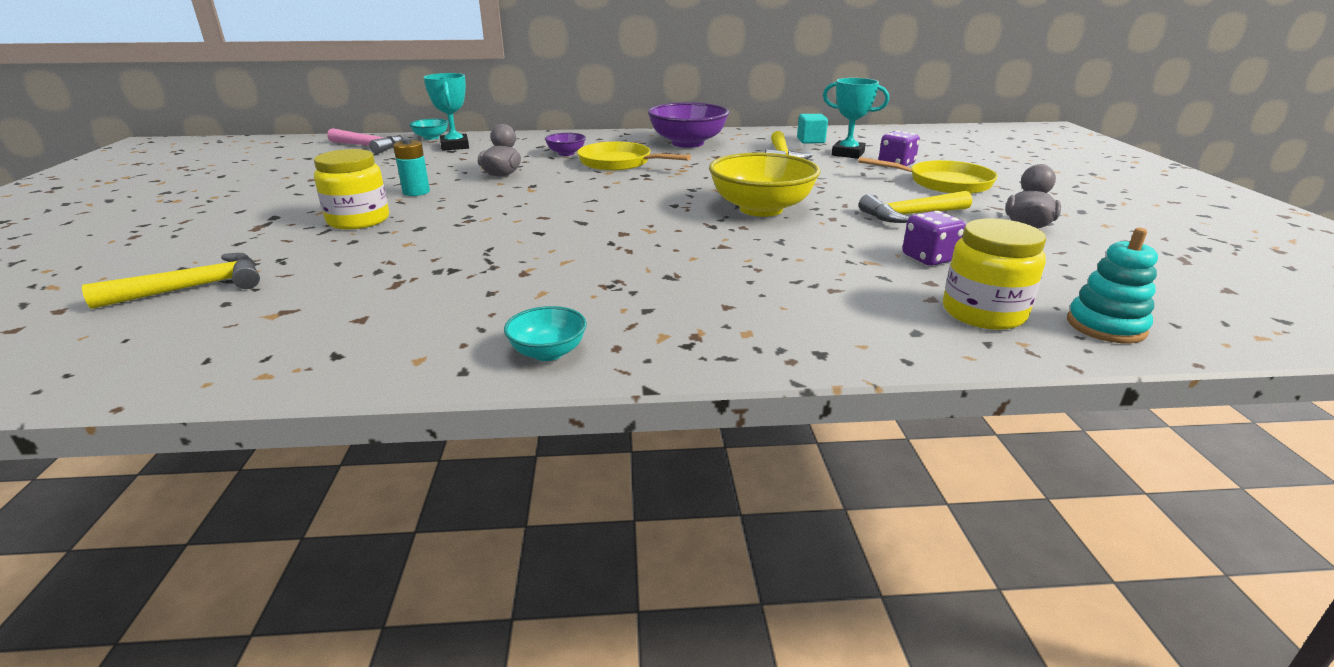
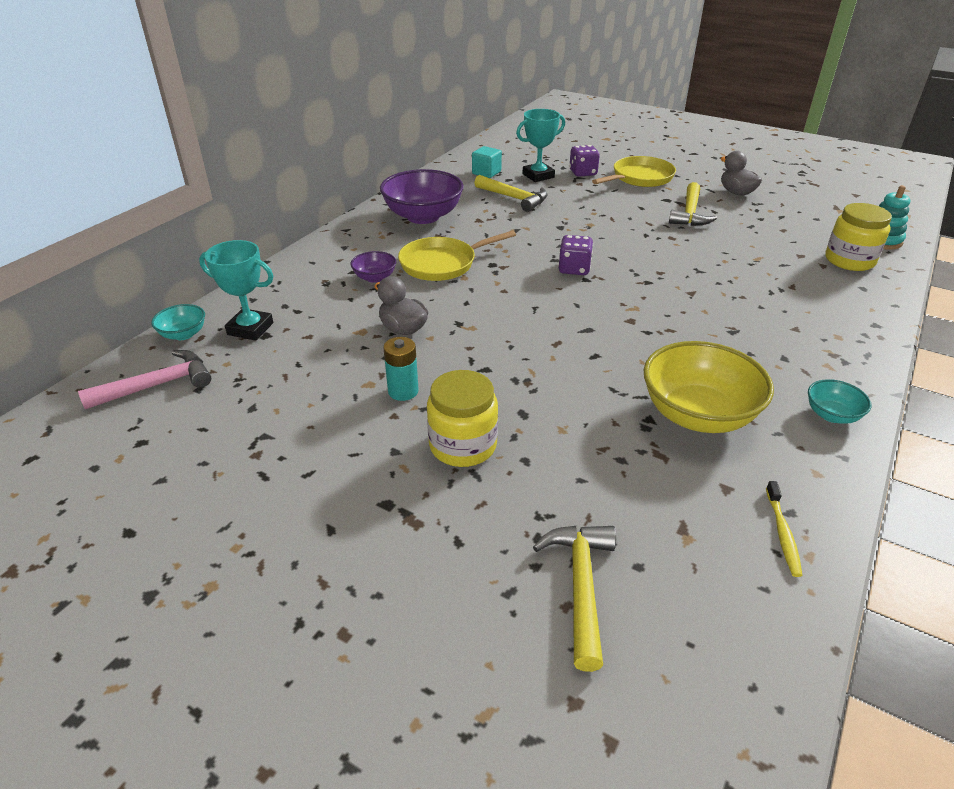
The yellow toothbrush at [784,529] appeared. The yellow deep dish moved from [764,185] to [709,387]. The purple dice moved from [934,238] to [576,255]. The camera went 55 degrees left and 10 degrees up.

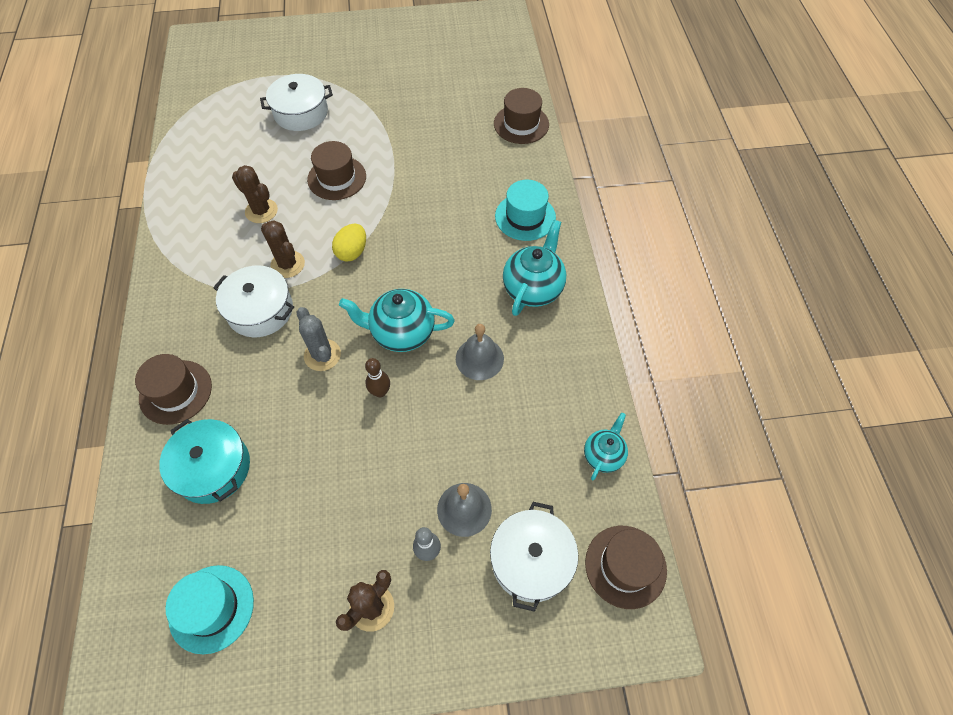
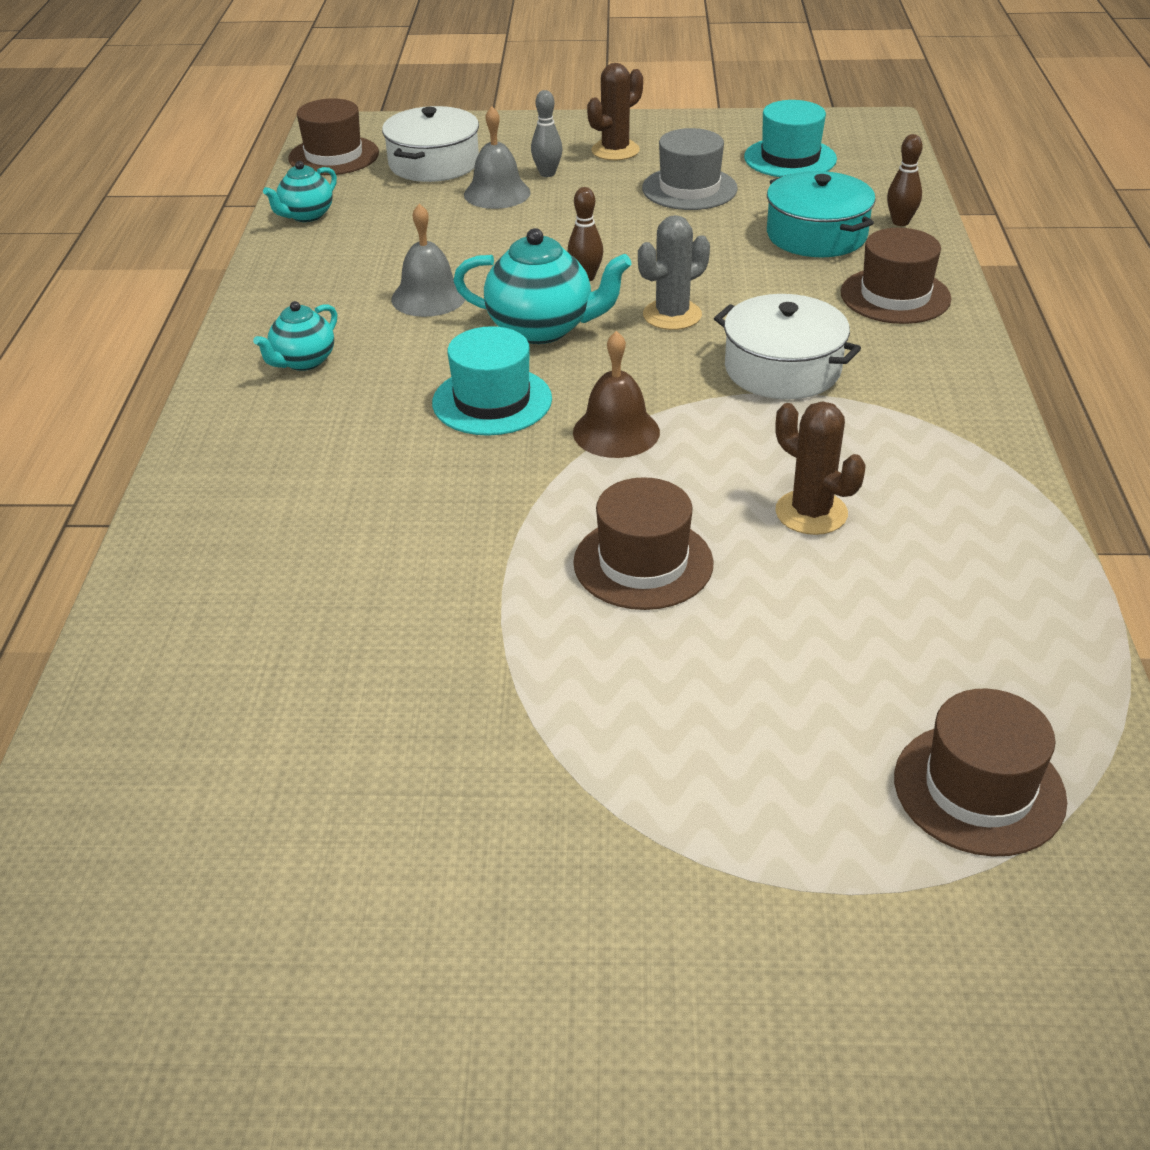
The pure white stockpot at [296,102] disappeared. The dark brown prickly plant at [283,249] disappeared. The gray top hat at [690,169] appeared. The dark brown tenpin at [904,180] appeared. The dark brown top hat moved from [521,116] to [980,773]. The teal top hat moved from [525,210] to [492,381]. The yellow egg shape at [349,243] was replaced by the dark brown hand bell at [616,394]. The gray prickly plant at [318,339] turned 75 degrees clockwise. The teal china teapot at [534,268] changed to 0.60 times the size. The camera went 170 degrees left and 20 degrees down.

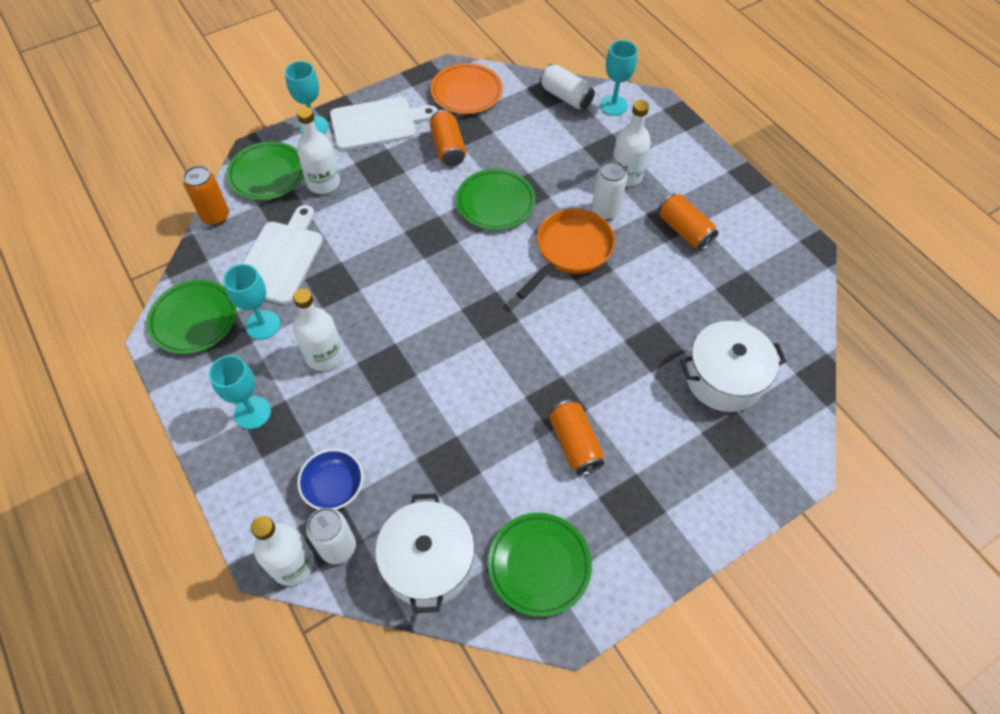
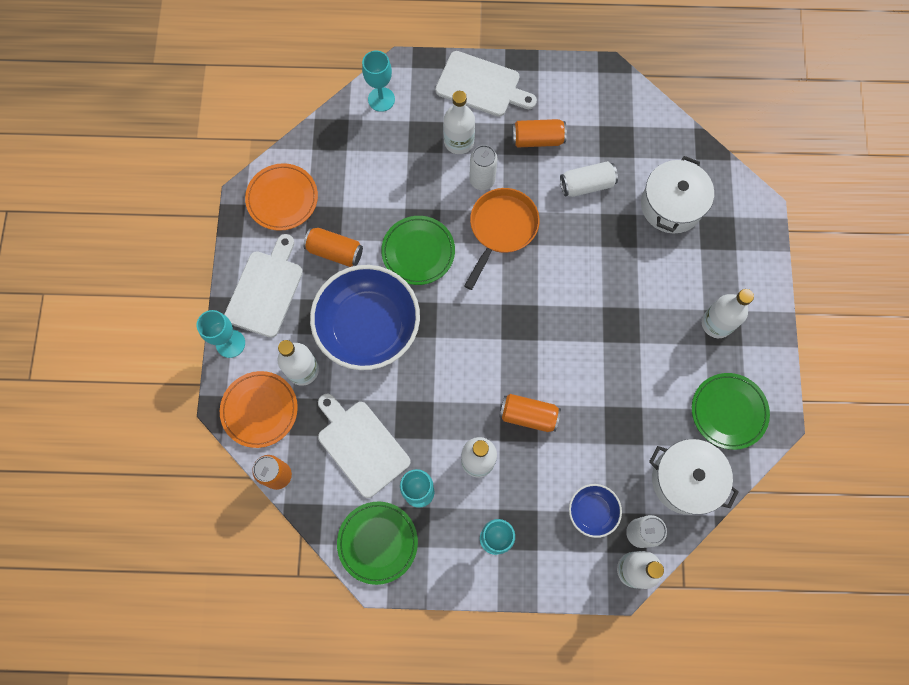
The cobalt deep dish at [365,317] appeared. The pure white bread board at [486,84] appeared. The pure white bottle at [728,313] appeared. The pure white can moved from [567,86] to [589,179]. The orange-coloured can moved from [576,437] to [530,413]. The emerald flat dish at [265,170] became the orange-coloured flat dish at [259,409]. The orange-coloured pan at [565,254] turned 45 degrees clockwise. The camera went 55 degrees left and 15 degrees up.

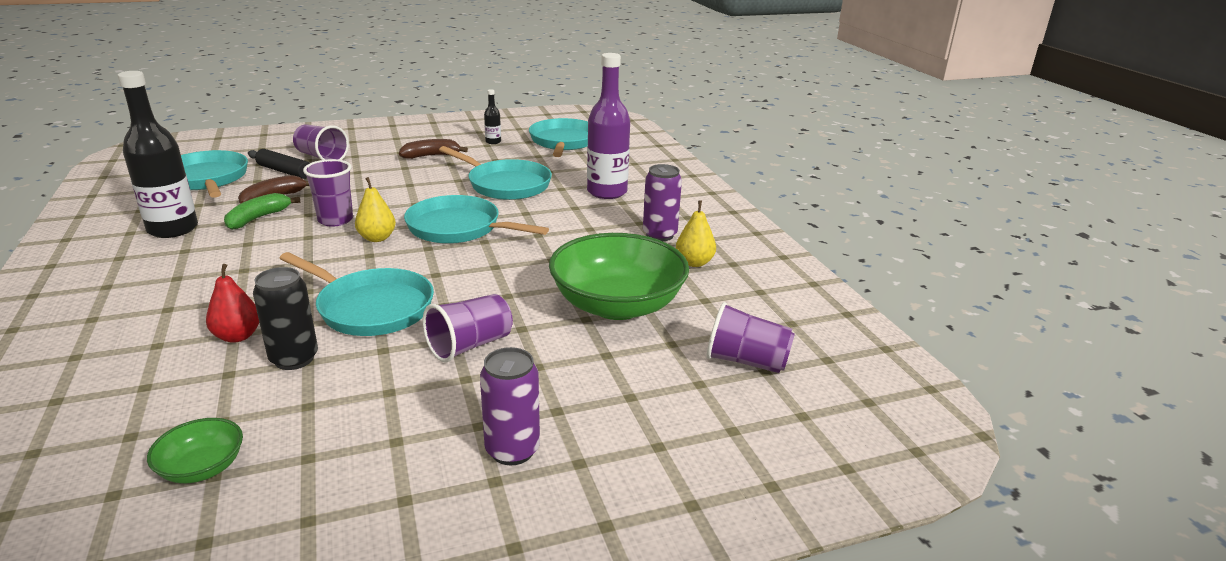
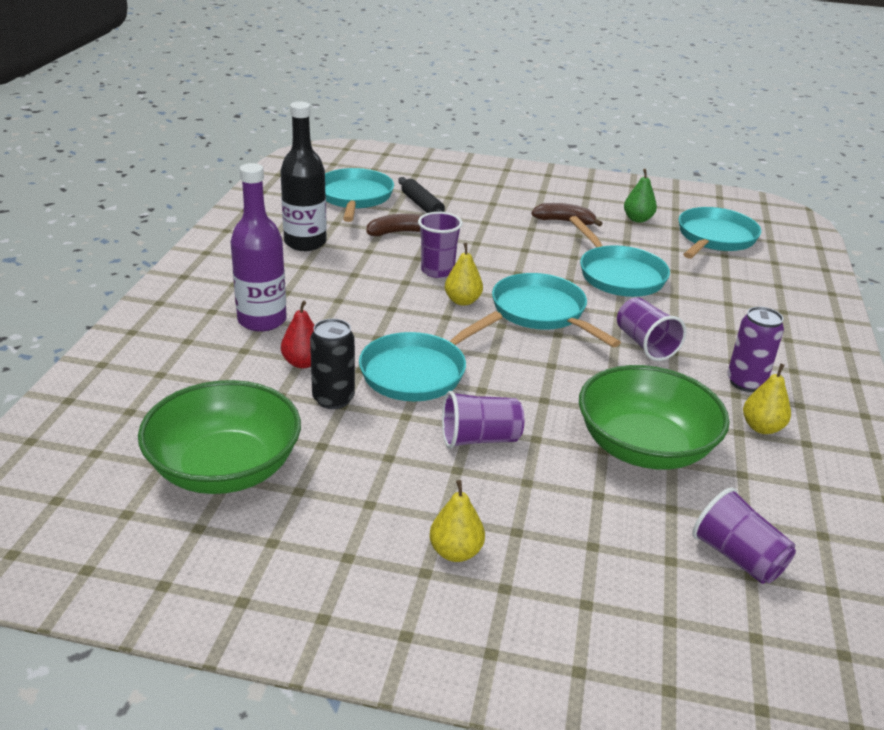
The emerald banana fruit at [262,211] disappeared. The purple beaker moved from [321,142] to [651,329]. The purple bottle moved from [608,126] to [259,247]. The purple can at [510,406] was replaced by the yellow pear at [457,521]. The ebony bottle at [492,116] was replaced by the emerald pear at [640,196]. The teal pan at [356,294] turned 75 degrees clockwise. The emerald deep dish at [195,451] changed to 2.22 times the size. The camera went 30 degrees right and 5 degrees up.

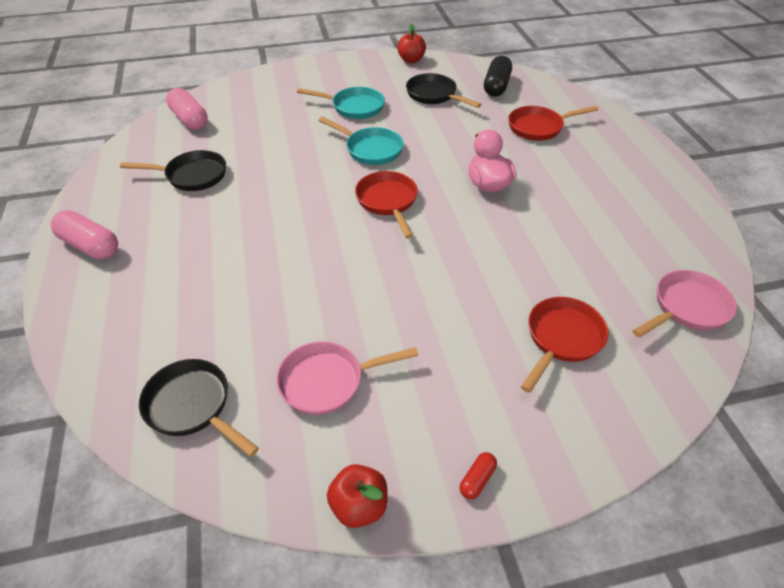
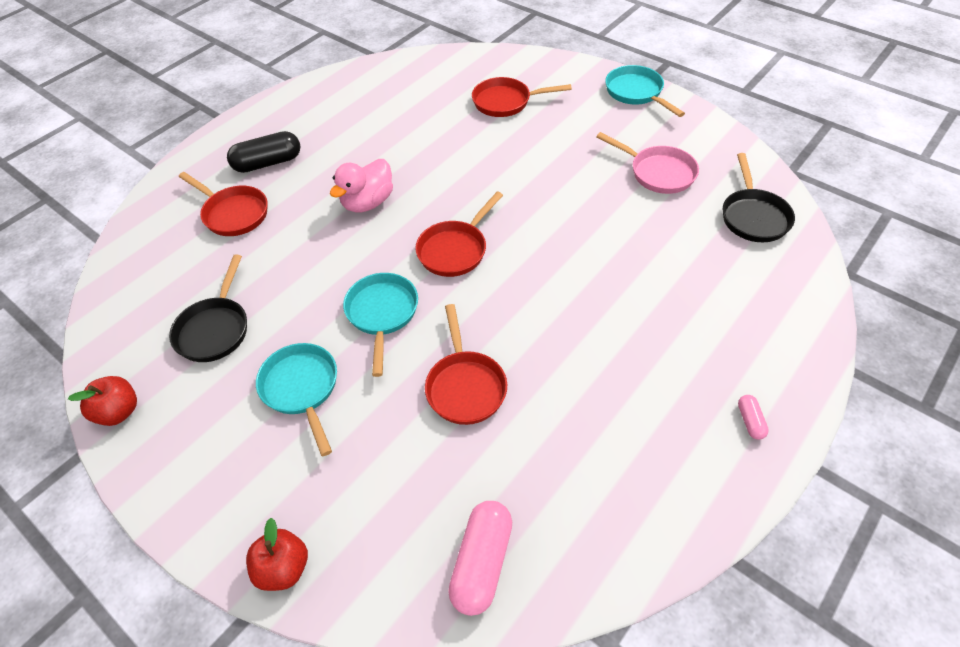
The ebony pan at [173,170] disappeared. The rose-pink pan at [684,303] disappeared. The red pan at [466,364] appeared. The red toy apple moved from [357,496] to [277,554]. The ebony pill shape moved from [498,76] to [263,152]. The red pill shape at [478,475] was replaced by the teal pan at [645,91]. The rose-pink pill shape at [84,234] changed to 0.48 times the size. The camera went 125 degrees left and 5 degrees up.

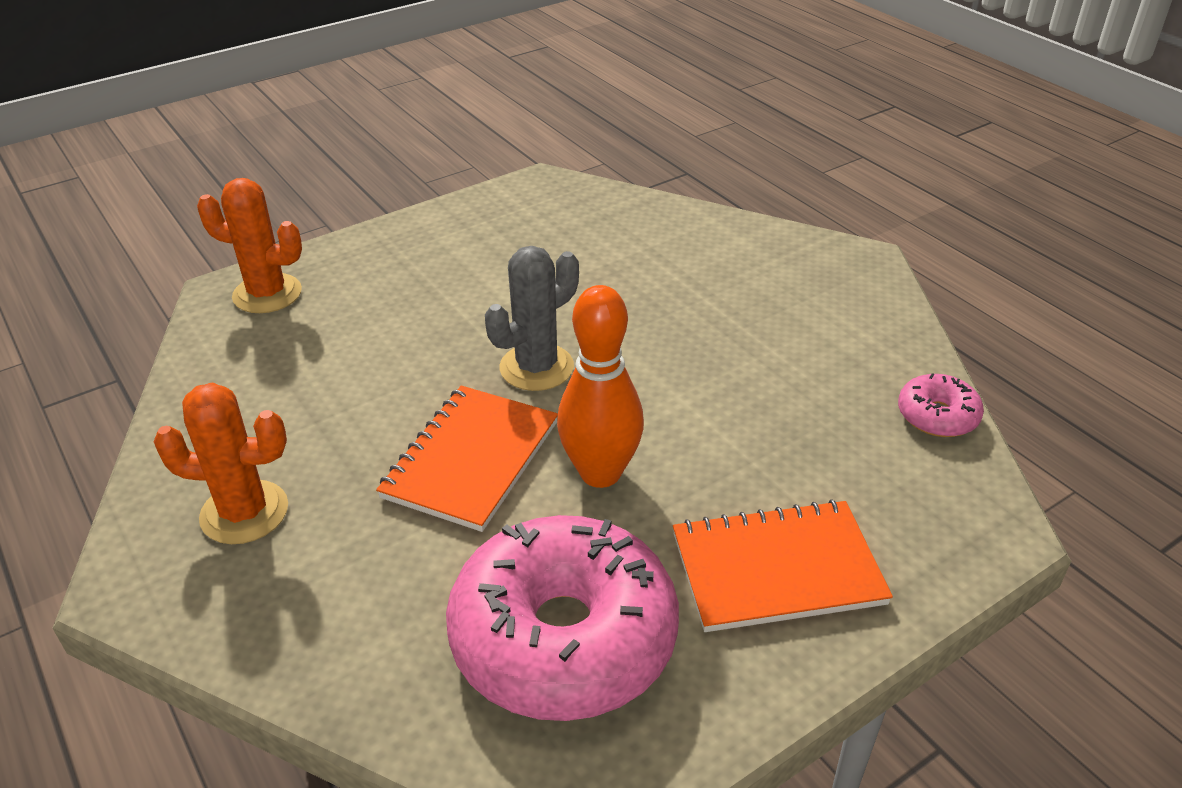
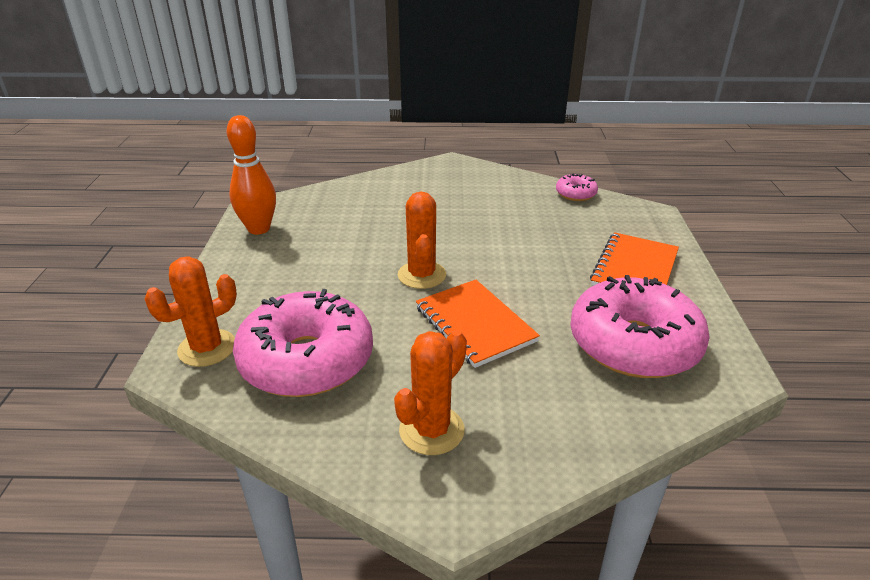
The rose-pink donut at [303,343] appeared. The orange-coloured tenpin moved from [600,386] to [251,175]. The gray prickly plant at [532,318] became the orange-coloured prickly plant at [422,240]. The camera went 55 degrees left and 5 degrees down.

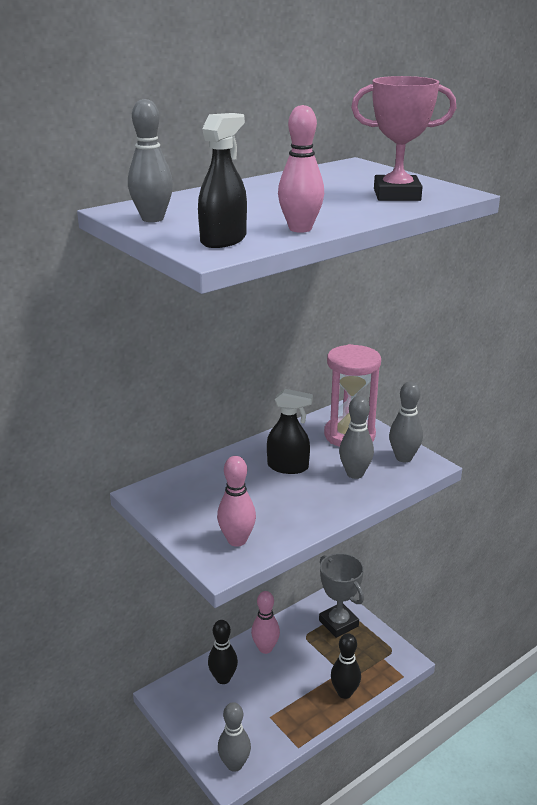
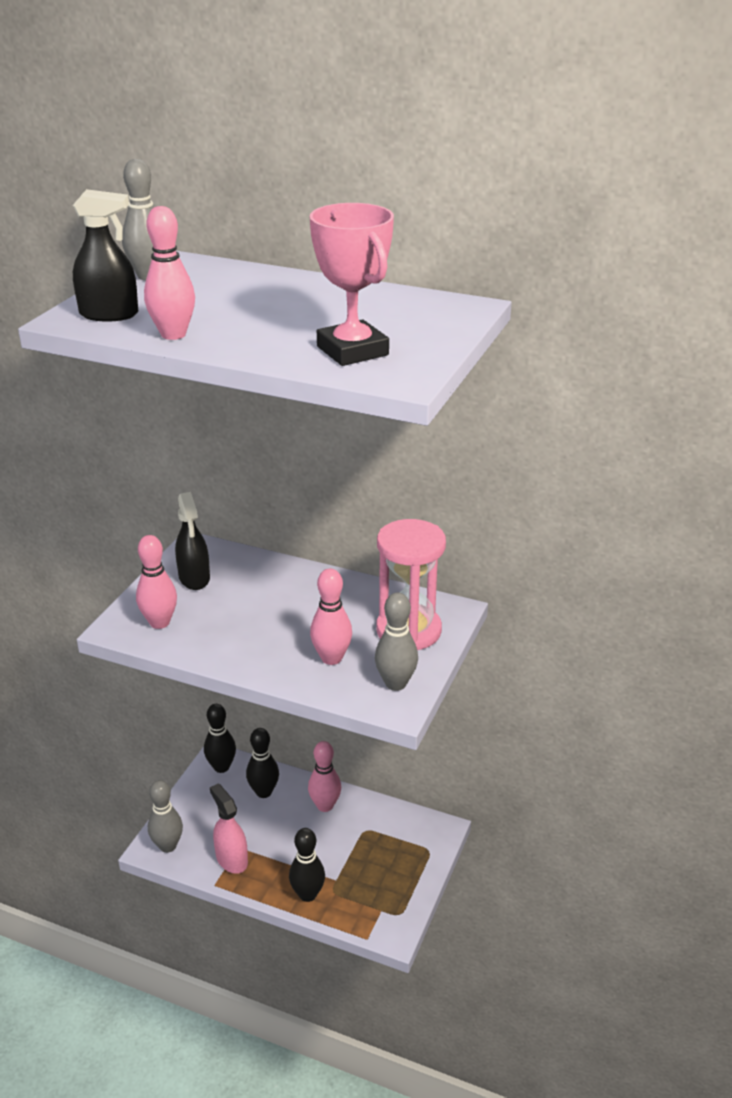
The gray award cup at [341,595] disappeared. The ebony tenpin at [220,738] appeared. The rose-pink spray cleaner at [229,829] appeared. The ebony spray cleaner moved from [290,431] to [192,541]. The gray tenpin at [356,437] became the rose-pink tenpin at [331,616]. The camera went 60 degrees right and 5 degrees up.

